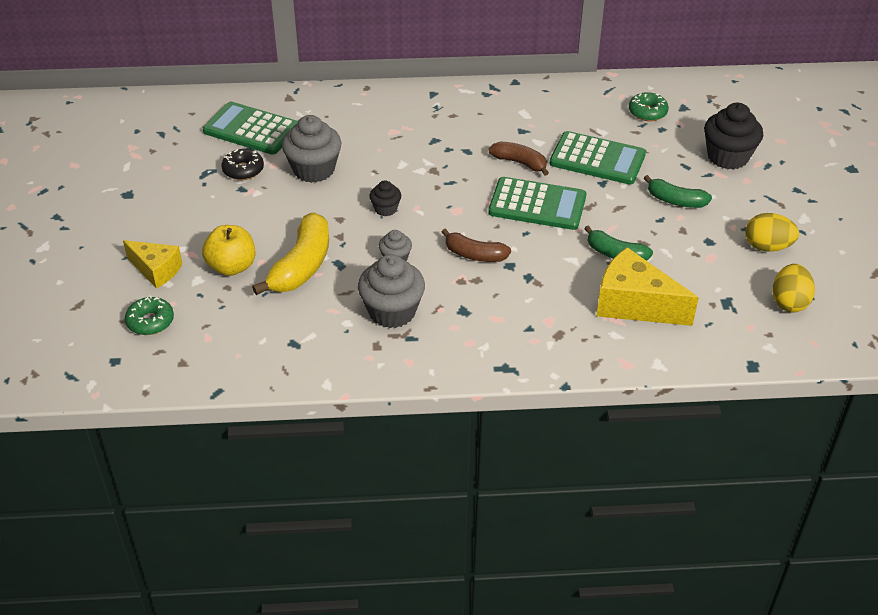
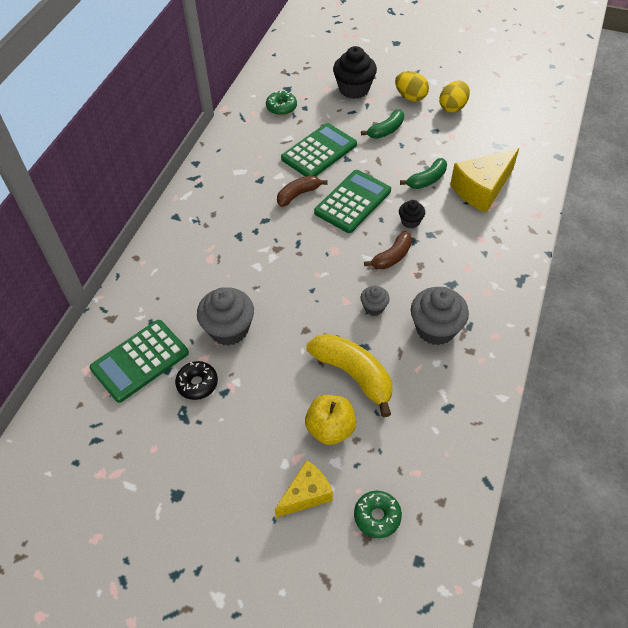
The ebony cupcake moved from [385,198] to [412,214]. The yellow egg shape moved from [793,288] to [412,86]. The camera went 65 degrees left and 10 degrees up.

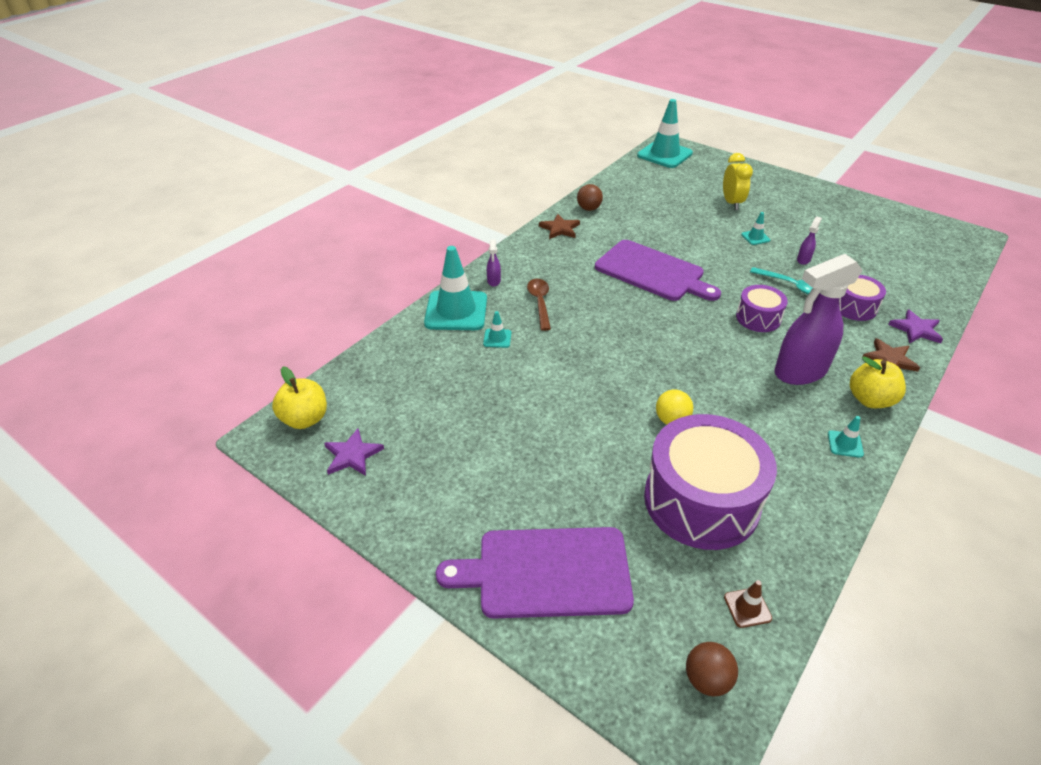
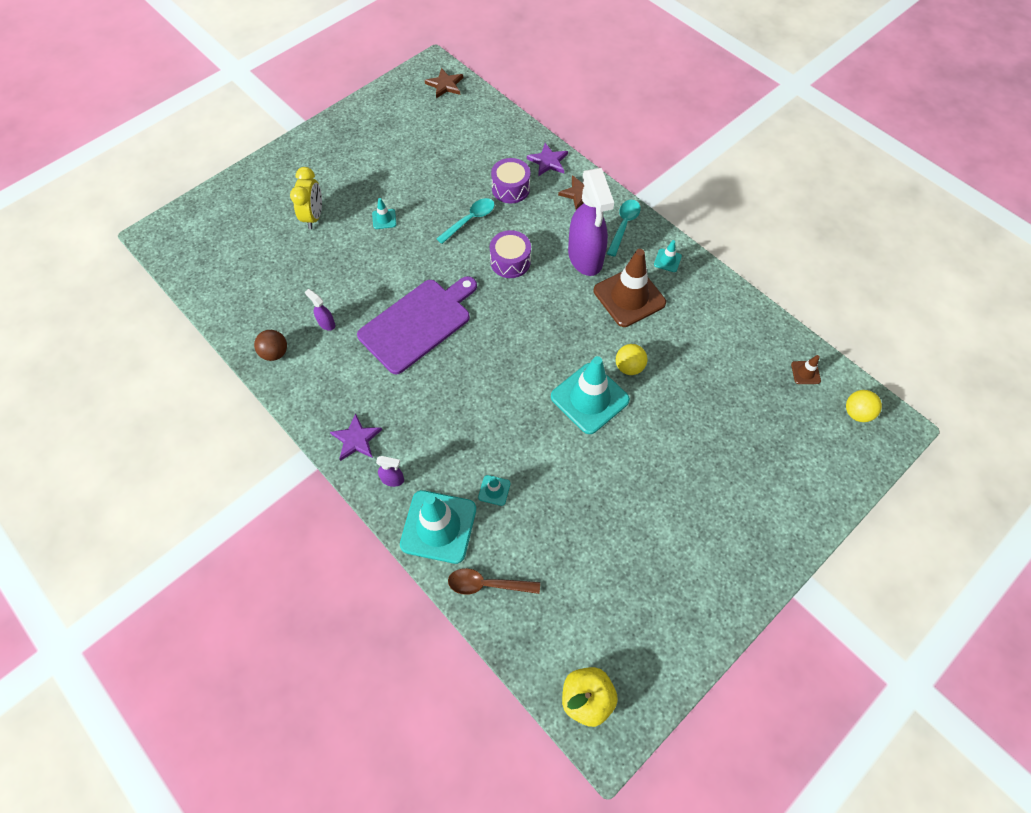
The purple bread board at [535,572] disappeared. The purple snare drum at [710,482] disappeared. The dark brown traffic cone at [630,288] appeared. The purple star moved from [354,452] to [356,437]. The dark brown spoon moved from [539,305] to [494,581]. The dark brown star moved from [559,226] to [444,83]. The teal traffic cone moved from [665,133] to [590,395]. The purple spray cleaner moved from [809,240] to [320,309]. The yellow toy apple at [878,382] was replaced by the teal spoon at [624,228]. The dark brown sphere at [712,669] became the yellow sphere at [864,406]. The yellow bedside clock at [738,181] turned 90 degrees clockwise. The camera went 80 degrees left and 20 degrees up.

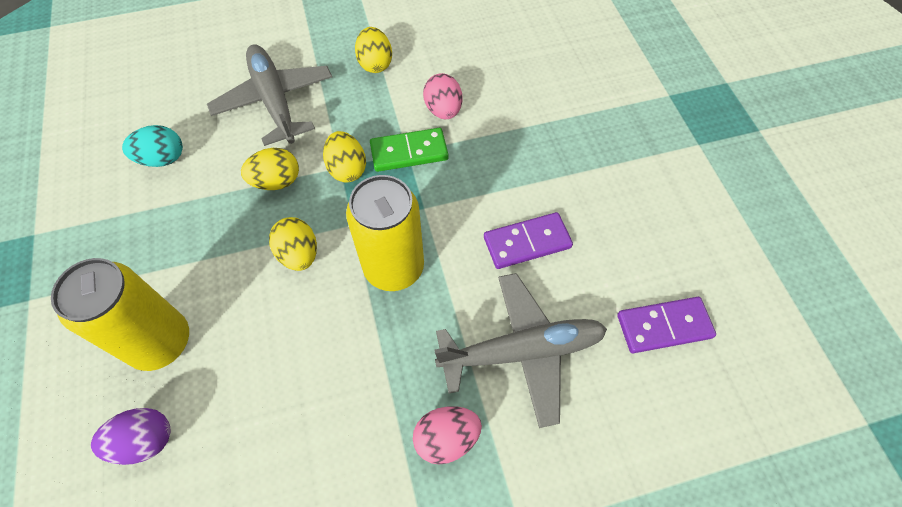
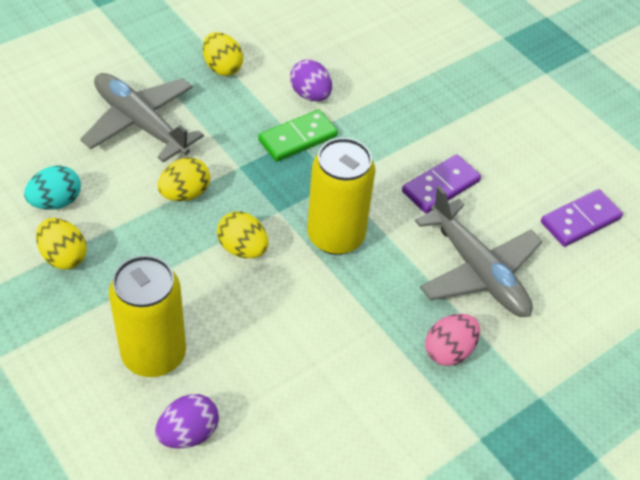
The yellow egg shape moved from [344,157] to [61,244]. The rose-pink egg shape at [442,96] became the purple egg shape at [311,80]. The gray aeroplane at [521,350] turned 90 degrees clockwise. The camera went 25 degrees left and 10 degrees down.

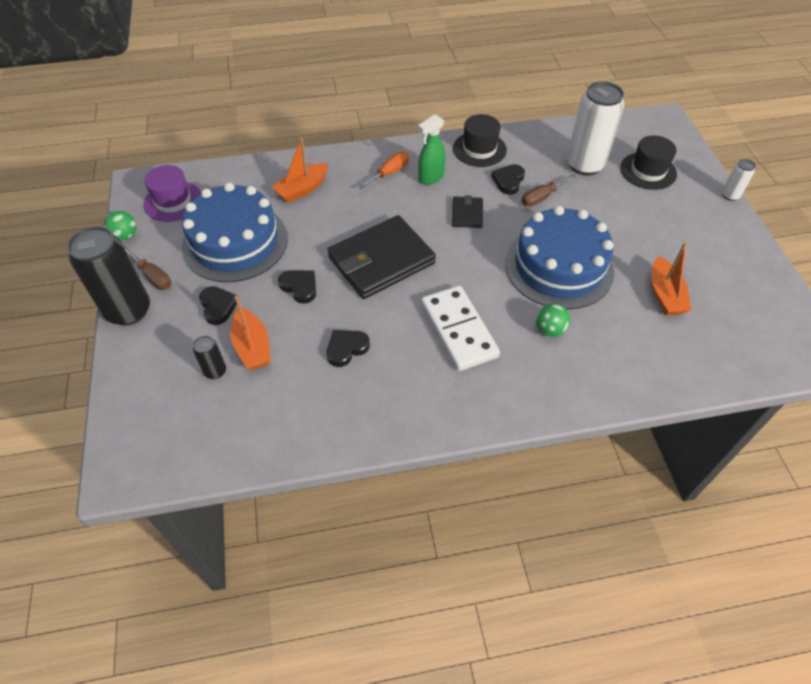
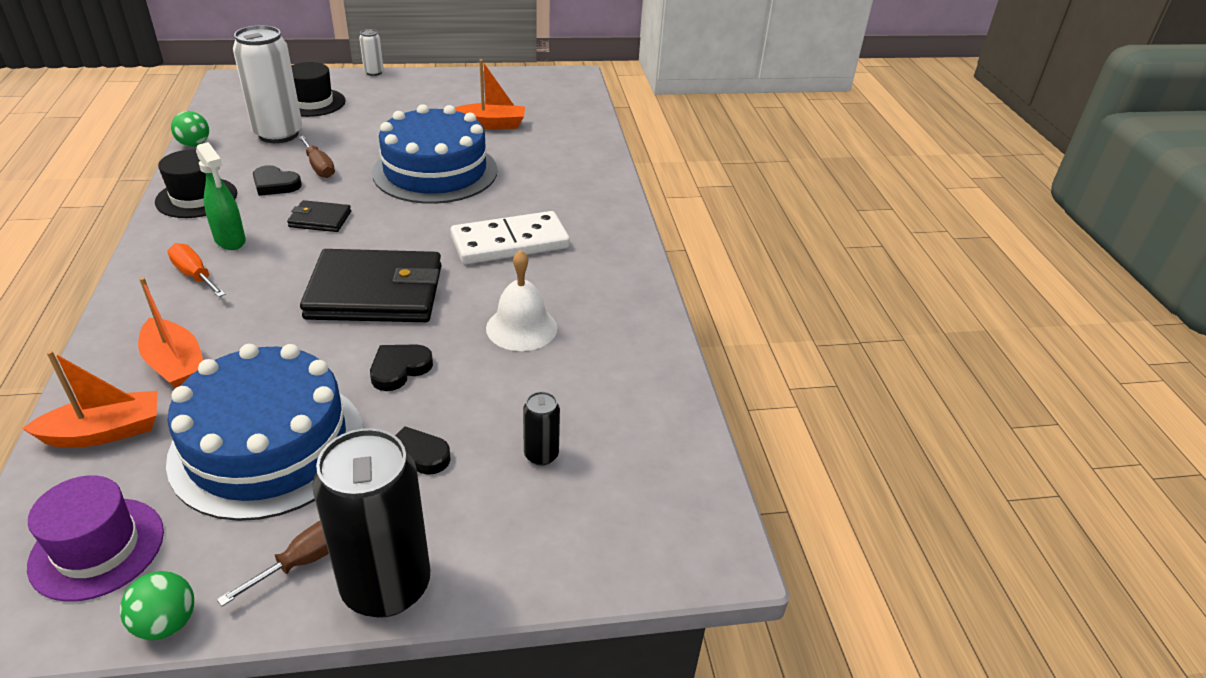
The orange-coloured sailboat moved from [250,332] to [90,398]. The emerald sphere moved from [553,320] to [190,129]. The ebony heart shape at [348,348] was replaced by the pure white hand bell at [521,300]. The ebony billfold at [382,257] turned 60 degrees counterclockwise. The camera went 90 degrees left and 15 degrees down.

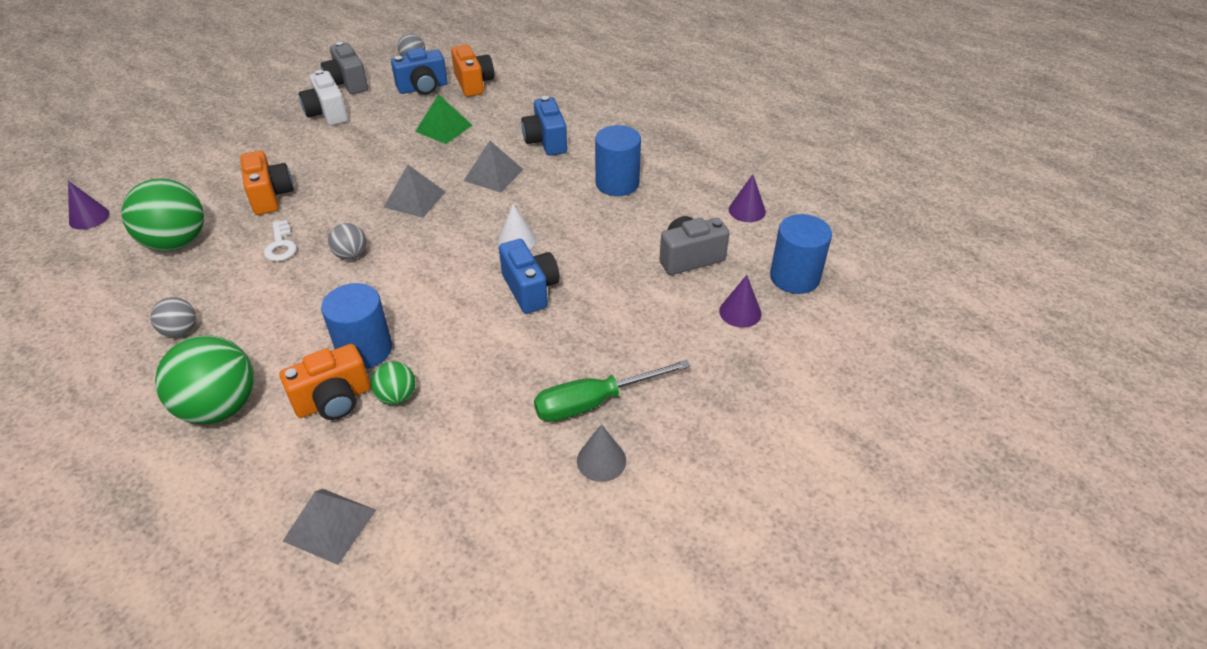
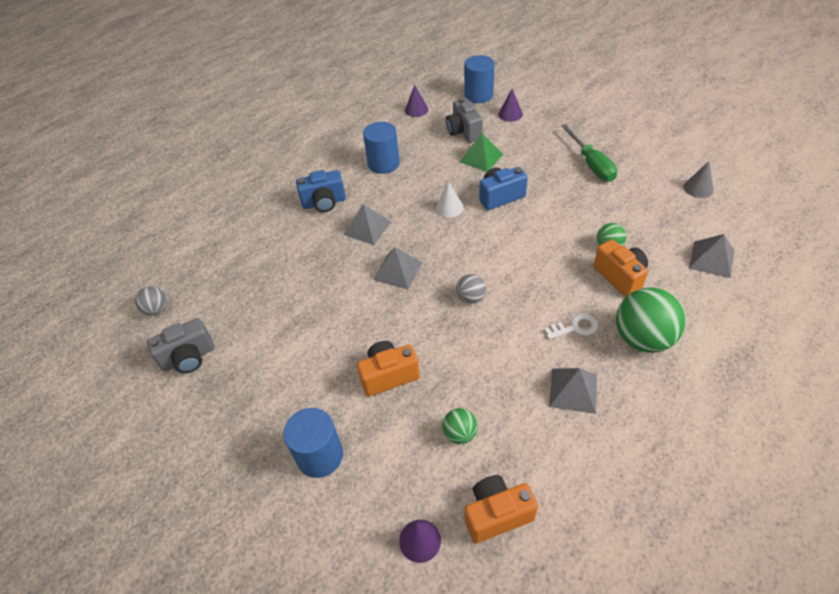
The pure white camera at [323,98] disappeared. The cobalt camera at [419,71] disappeared. The pure white latchkey moved from [280,240] to [571,326]. The cobalt cylinder shape moved from [356,326] to [313,443]. The emerald solid pyramid moved from [443,119] to [481,152]. The orange-coloured camera moved from [472,70] to [501,509]. The gray cone shape moved from [601,453] to [699,179]. The gray sphere at [173,317] was replaced by the gray solid pyramid at [573,391]. The emerald sphere at [163,215] changed to 0.50 times the size. The camera went 85 degrees left and 5 degrees up.

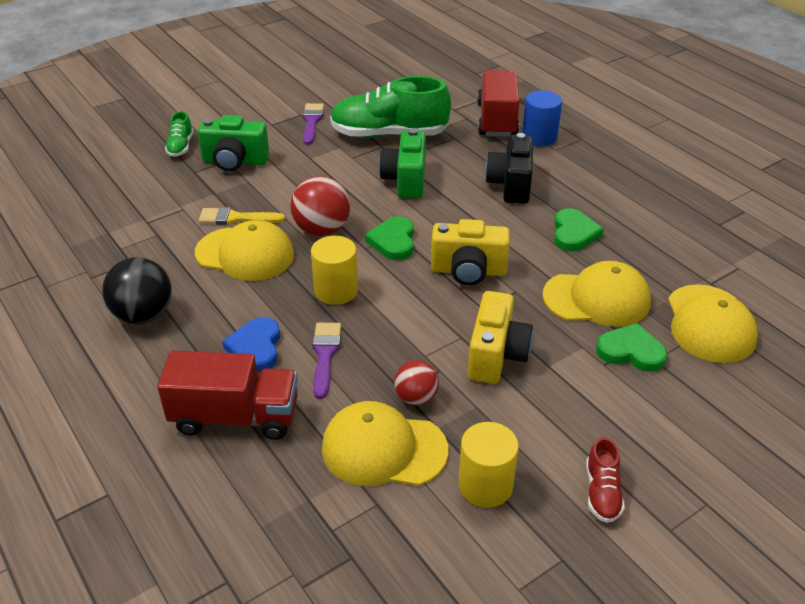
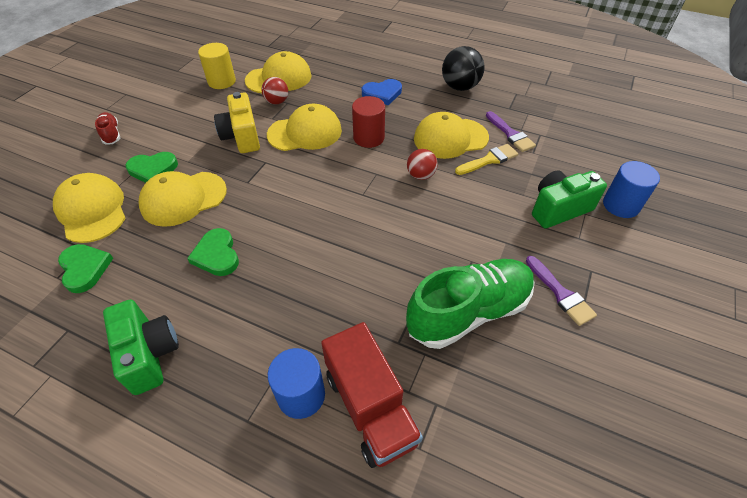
The red lorry at [227,395] disappeared. The yellow camera at [470,252] disappeared. The ebony camera at [509,168] disappeared. The yellow cap at [304,127] appeared. The purple paint brush moved from [326,361] to [511,131]. The emerald heart shape moved from [389,238] to [85,268]. The emerald camera moved from [402,163] to [141,347]. The red sneaker moved from [605,480] to [107,128]. The emerald sneaker at [179,134] was replaced by the cobalt cylinder shape at [631,189]. The yellow cylinder shape at [334,270] became the red cylinder shape at [368,122]. The cobalt heart shape at [251,345] turned 105 degrees clockwise. The red sphere at [320,206] changed to 0.62 times the size. The camera went 150 degrees right and 10 degrees up.

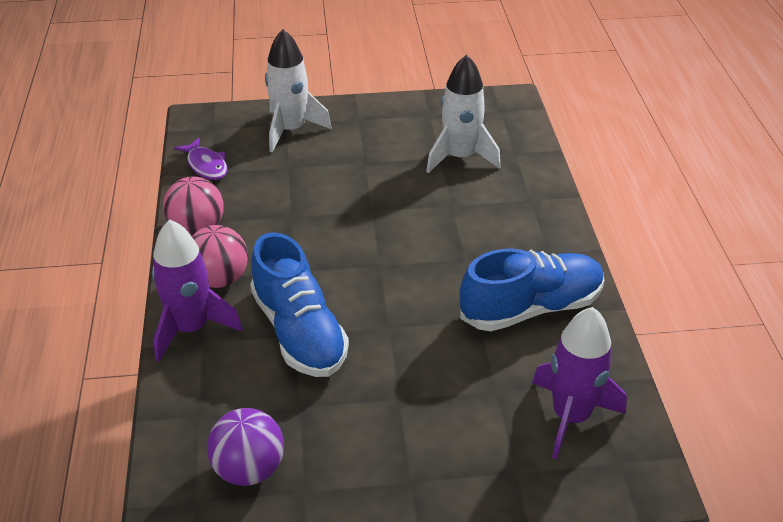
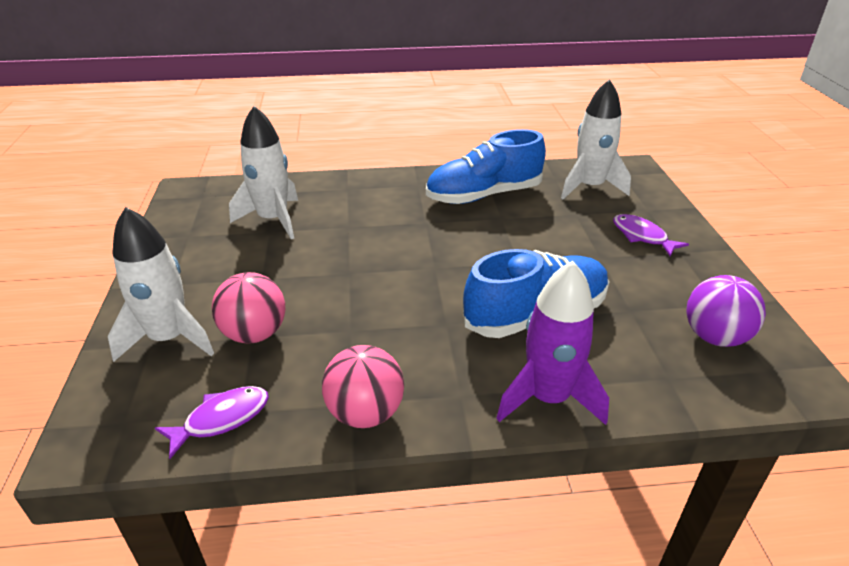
The purple fish figure at [651,235] appeared. The rose-pink sphere moved from [220,256] to [248,308]. The purple toy rocket at [579,383] became the pure white toy rocket at [596,139]. The cobalt sneaker at [532,289] turned 90 degrees counterclockwise. The camera went 90 degrees left and 5 degrees down.

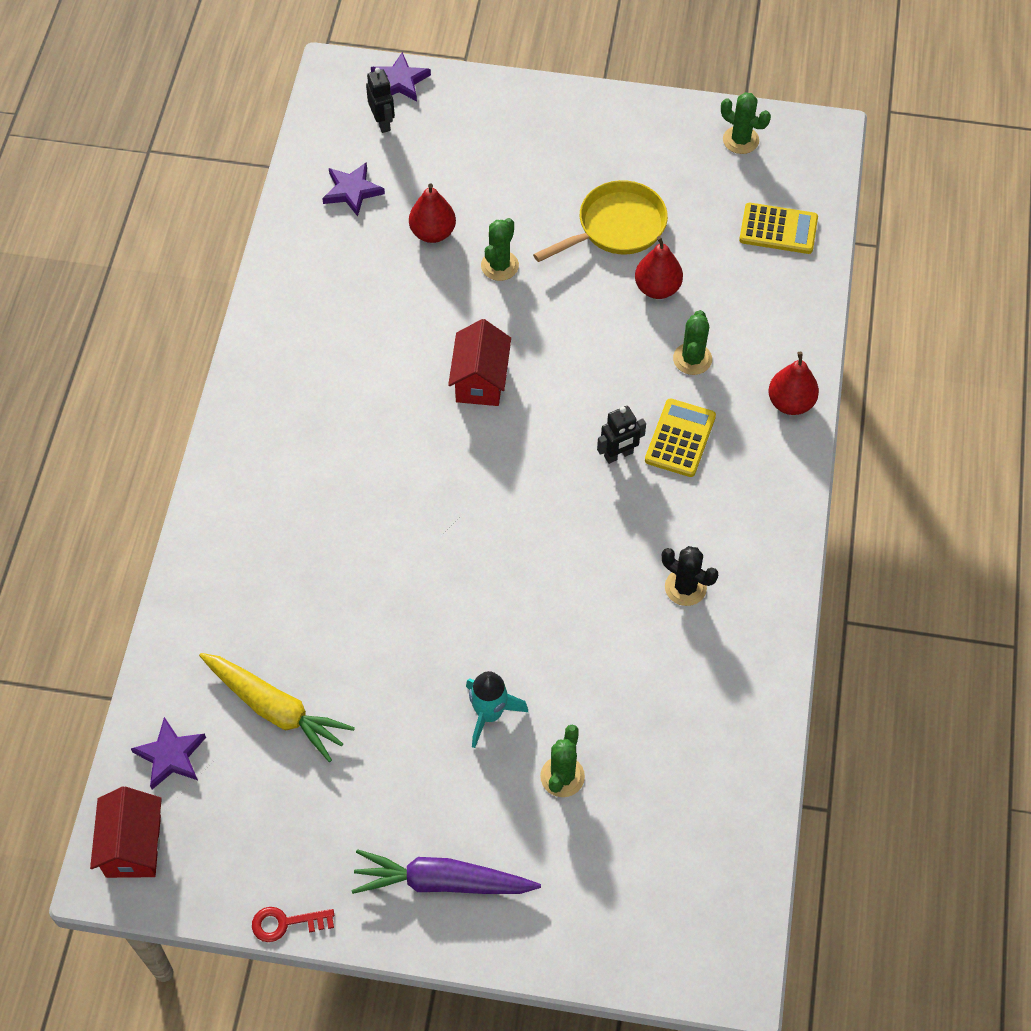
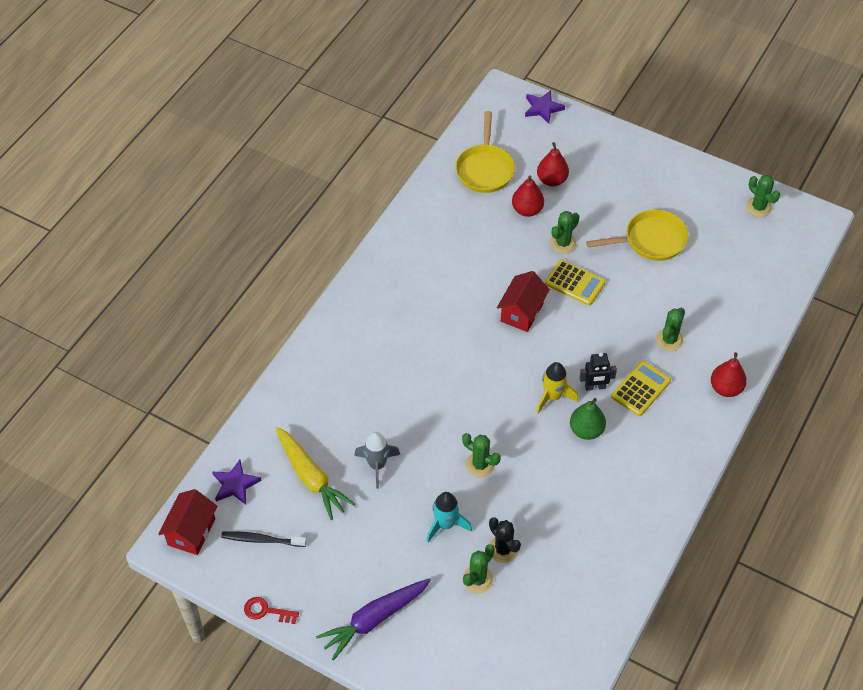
The ebony toy robot at [380,100] disappeared. The ebony toothbrush at [264,539] appeared. The gray toy rocket at [377,460] appeared. The emerald prickly plant at [481,455] appeared. The yellow toy rocket at [557,388] appeared. The emerald pear at [588,419] appeared. The red pear moved from [659,267] to [553,164]. The ebony prickly plant moved from [690,576] to [505,540]. The yellow pocket calculator moved from [778,228] to [575,283]. The purple star at [353,189] was replaced by the yellow pan at [485,152]. The purple carrot at [446,871] turned 60 degrees counterclockwise. The camera went 20 degrees right and 5 degrees down.

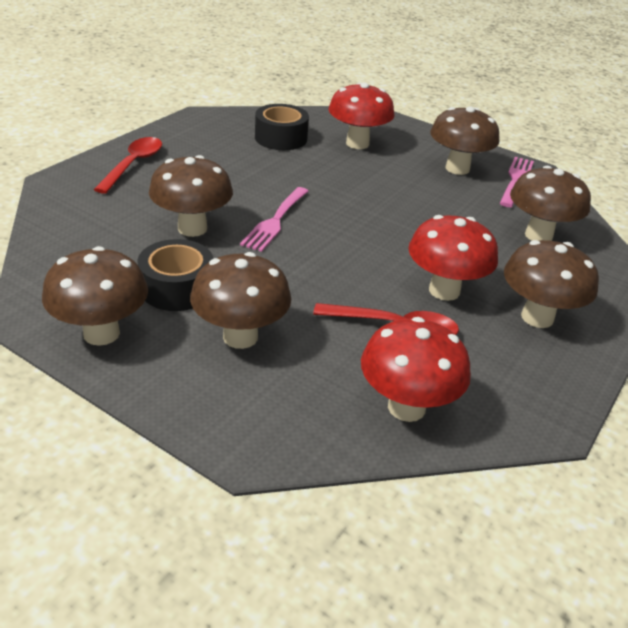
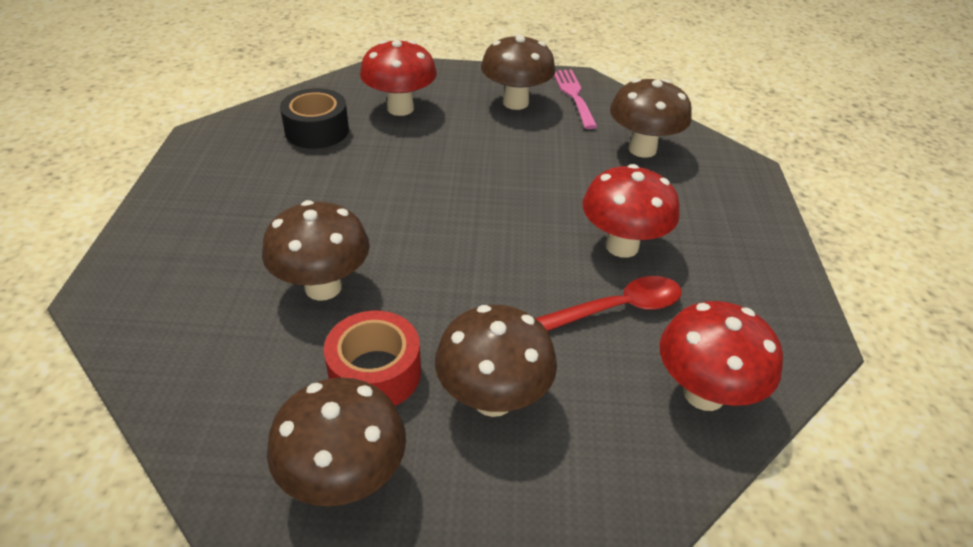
The red spoon at [128,165] disappeared. The rose-pink dinner fork at [274,219] disappeared. The dark brown fungus at [551,284] disappeared. The ebony tape at [175,275] became the red tape at [372,358]. The camera went 30 degrees left and 5 degrees up.

